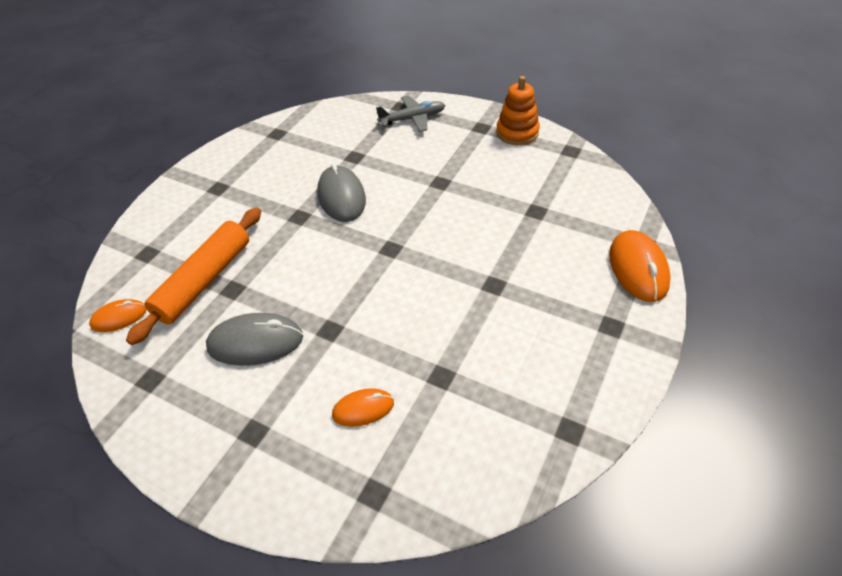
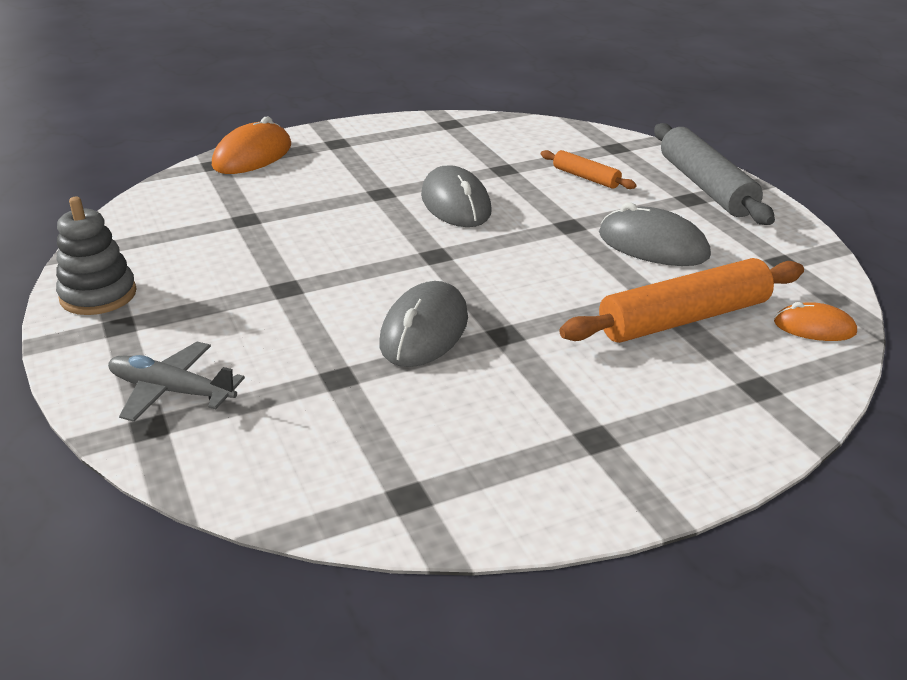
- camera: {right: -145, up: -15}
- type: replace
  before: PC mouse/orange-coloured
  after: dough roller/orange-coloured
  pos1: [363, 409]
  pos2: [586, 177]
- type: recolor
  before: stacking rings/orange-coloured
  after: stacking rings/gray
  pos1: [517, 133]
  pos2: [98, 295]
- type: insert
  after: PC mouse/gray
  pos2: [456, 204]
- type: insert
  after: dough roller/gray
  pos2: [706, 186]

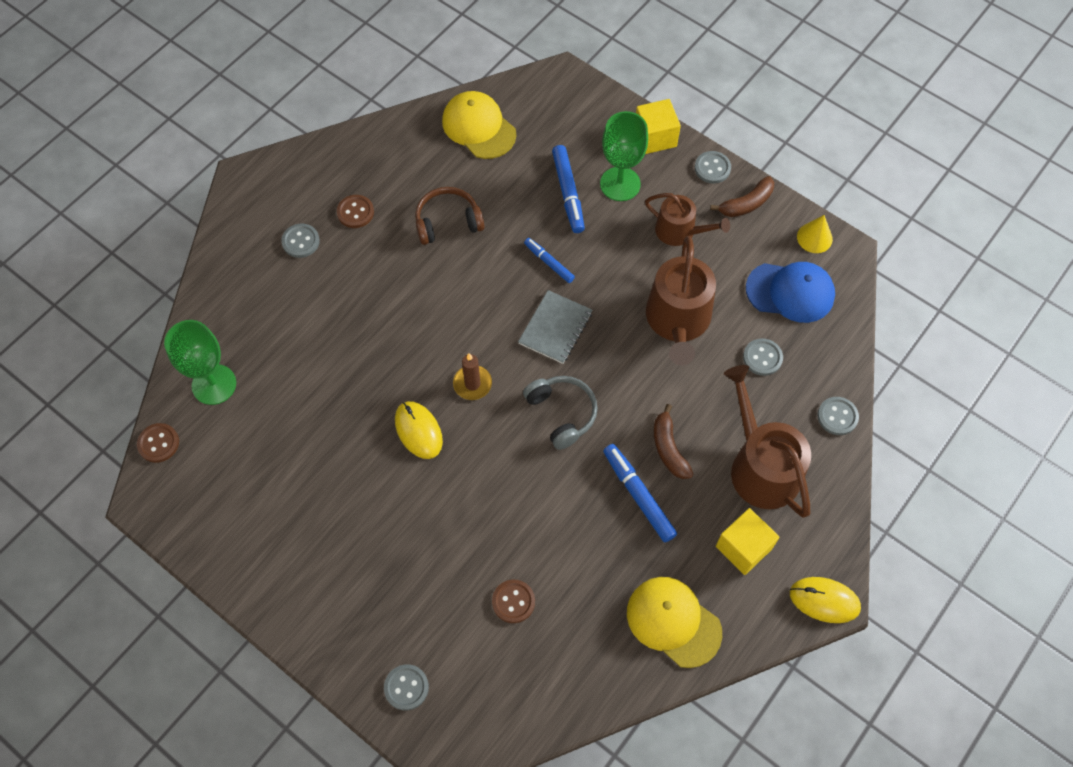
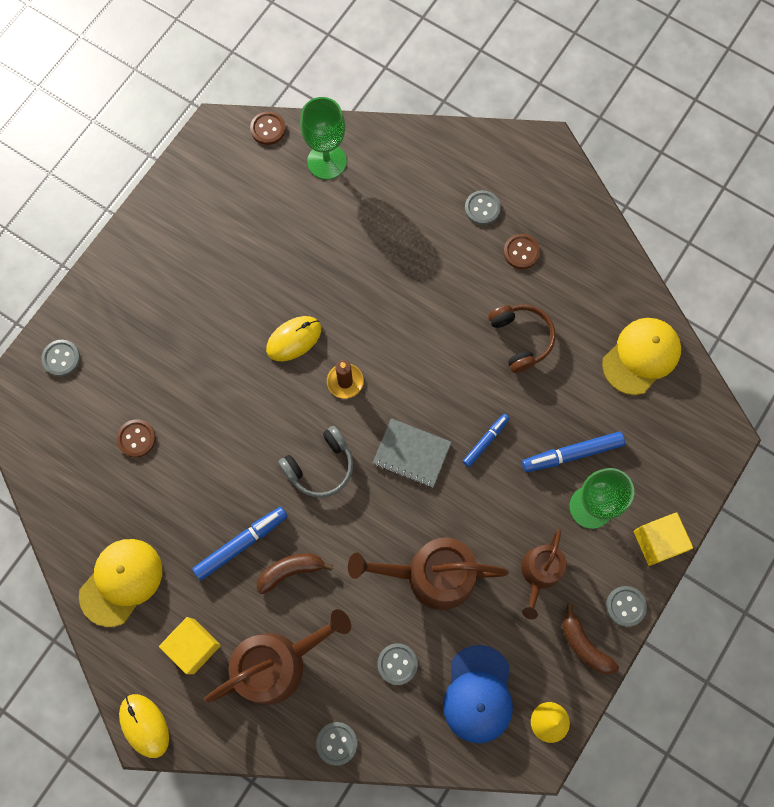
- camera: {right: 85, up: 10}
- type: rotate
  before: PC mouse/yellow
  pos1: [824, 600]
  pos2: [144, 725]
  turn: -45

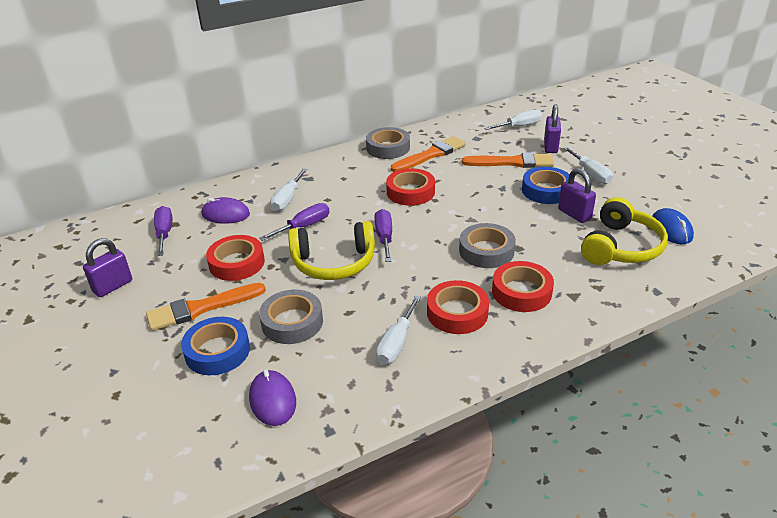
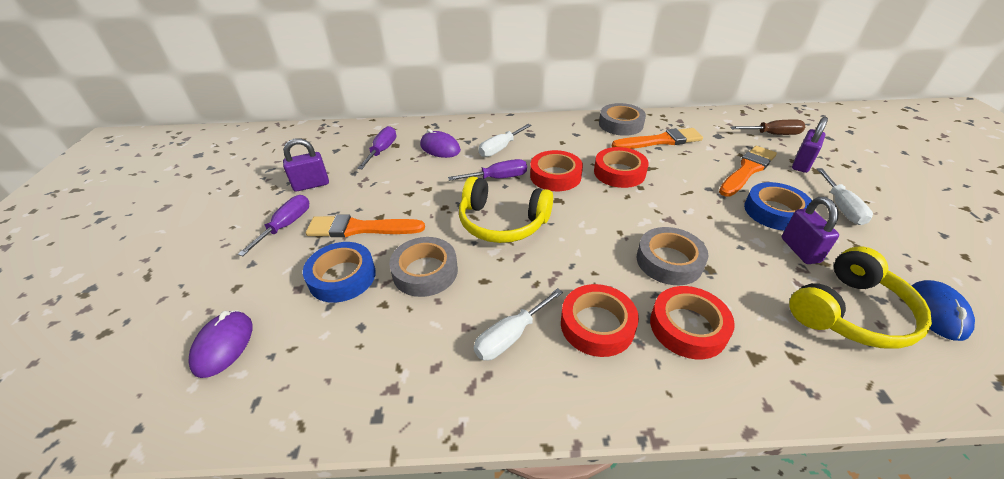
- camera: {right: 25, up: 5}
- type: move
  before: tape/crimson
  pos1: [237, 263]
  pos2: [555, 176]
- type: move
  before: PC mouse/violet
  pos1: [272, 400]
  pos2: [223, 345]
- type: move
  before: flat screwdriver/violet
  pos1: [384, 237]
  pos2: [286, 225]
- type: rotate
  before: brush/orange-coloured
  pos1: [512, 162]
  pos2: [747, 170]
  turn: -75
- type: recolor
  before: flat screwdriver/pure white
  after: flat screwdriver/dark brown
  pos1: [519, 126]
  pos2: [773, 134]

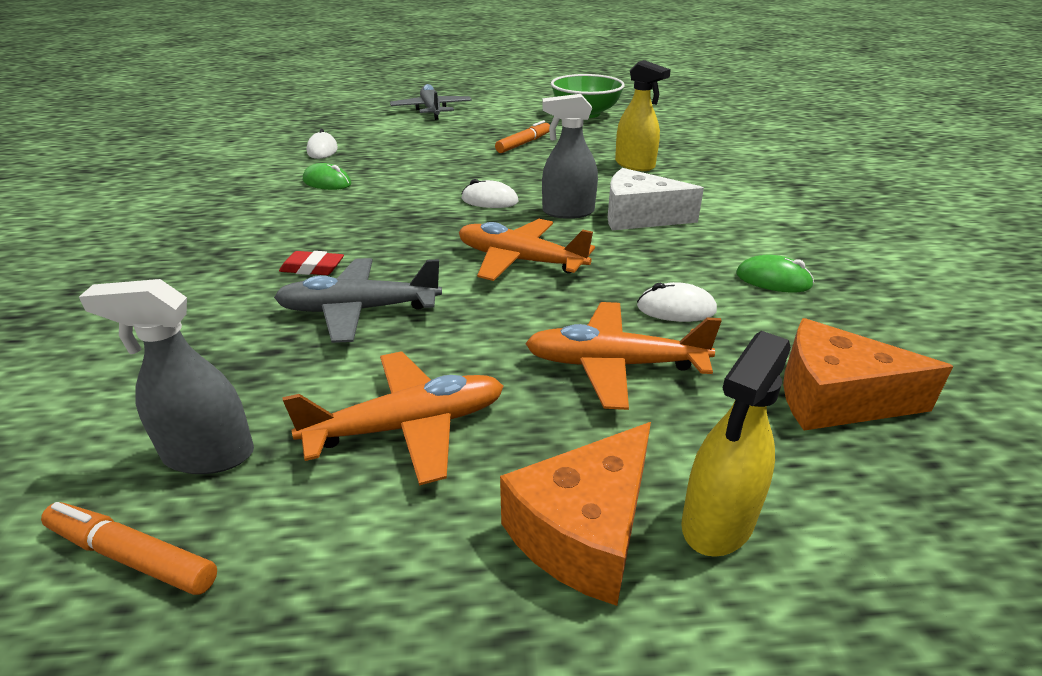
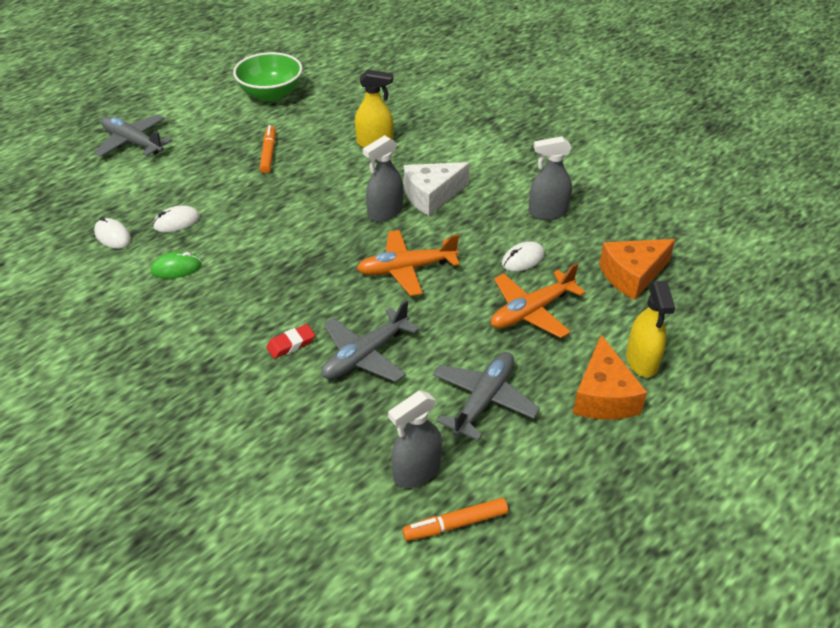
- camera: {right: -40, up: 10}
- type: recolor
  before: toy plane/orange-coloured
  after: toy plane/gray
  pos1: [408, 426]
  pos2: [484, 400]
- type: move
  before: PC mouse/pure white
  pos1: [489, 200]
  pos2: [176, 222]
- type: replace
  before: PC mouse/emerald
  after: sprayer/gray
  pos1: [773, 280]
  pos2: [547, 212]

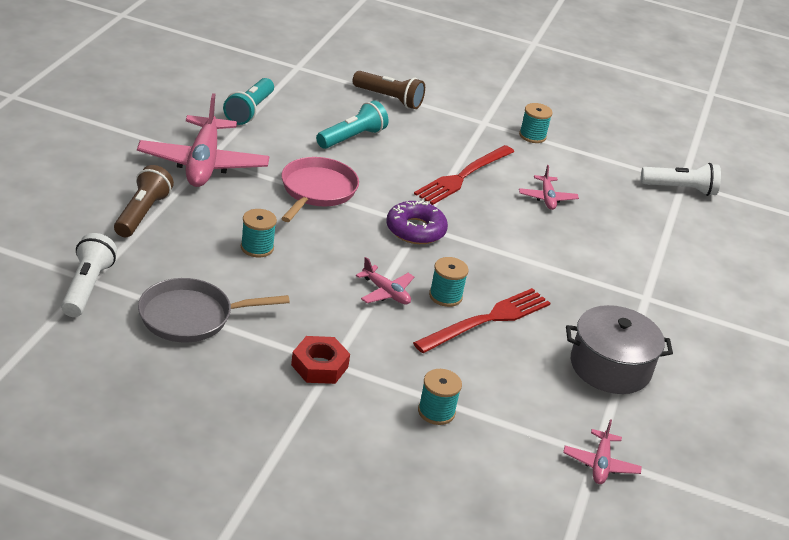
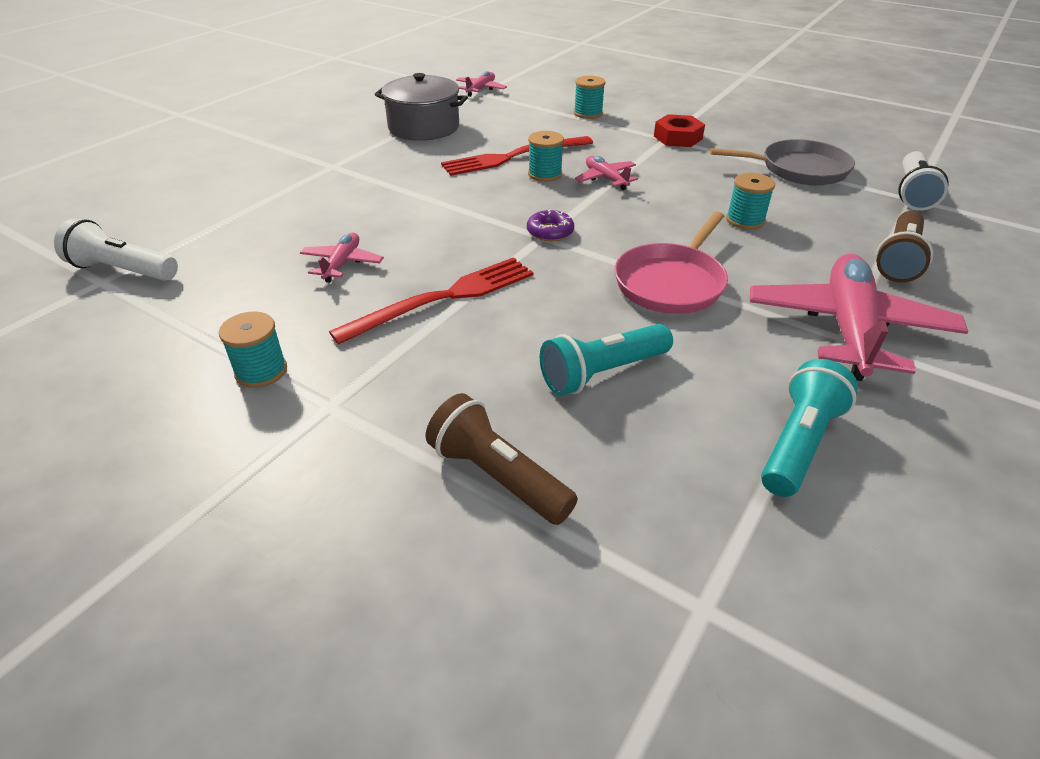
- camera: {right: -160, up: 5}
- type: resize
  before: glazed donut/violet
  pos1: [415, 230]
  pos2: [550, 232]
  scale: 0.62

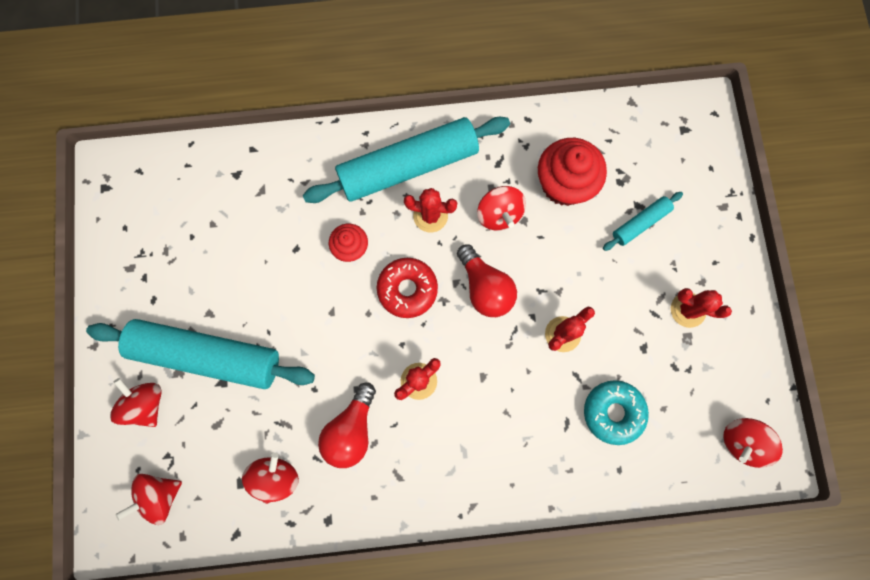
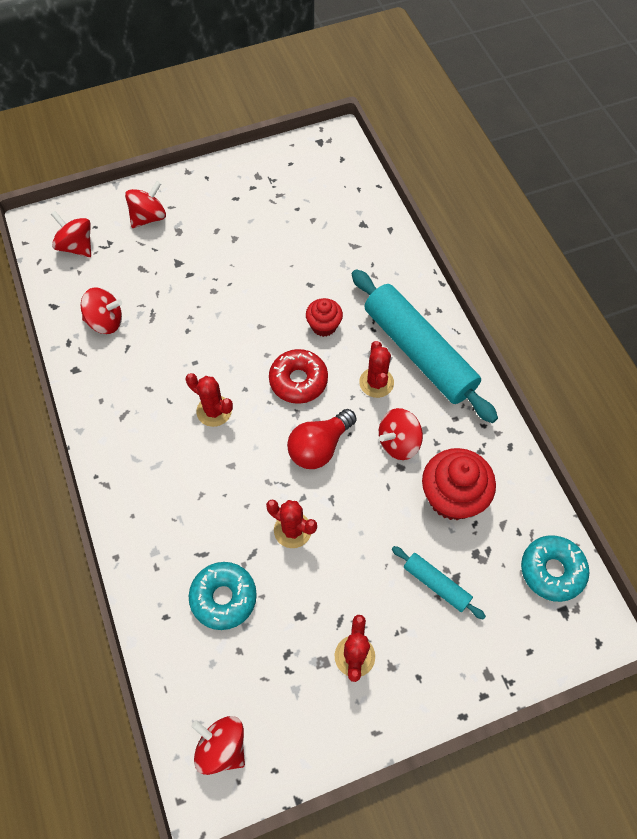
- camera: {right: 75, up: -15}
- type: delete
  before: dough roller/aqua
  pos1: [207, 356]
- type: delete
  before: light bulb/crimson
  pos1: [351, 430]
- type: insert
  after: glazed donut/aqua
  pos2: [552, 571]

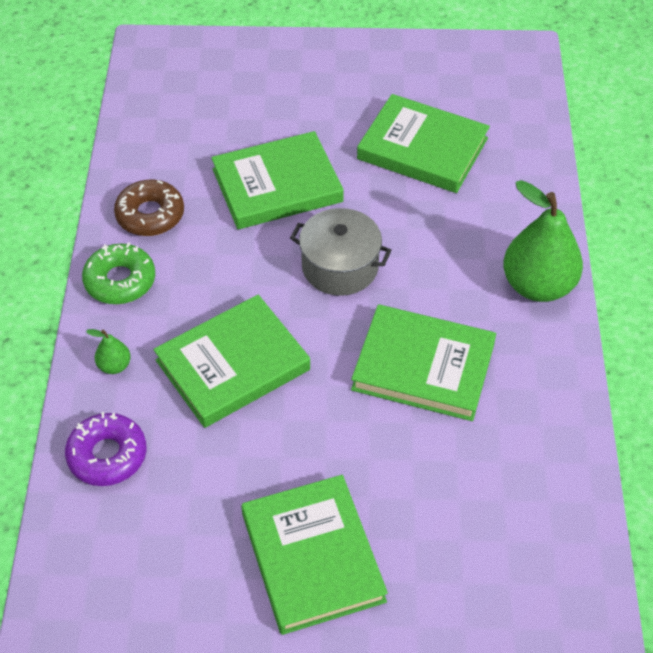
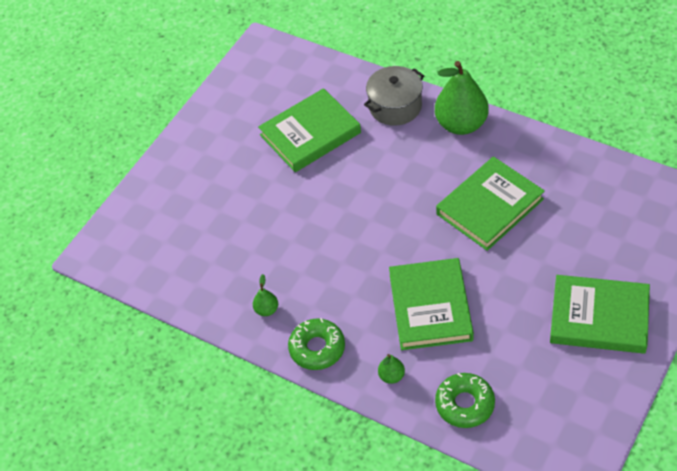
- camera: {right: -55, up: 0}
- type: recolor
  before: glazed donut/violet
  after: glazed donut/emerald
  pos1: [107, 455]
  pos2: [465, 404]
- type: replace
  before: glazed donut/dark brown
  after: pear/emerald
  pos1: [150, 215]
  pos2: [266, 310]
- type: delete
  before: book/emerald
  pos1: [277, 185]
- type: move
  before: cooking pot/gray
  pos1: [340, 267]
  pos2: [395, 106]

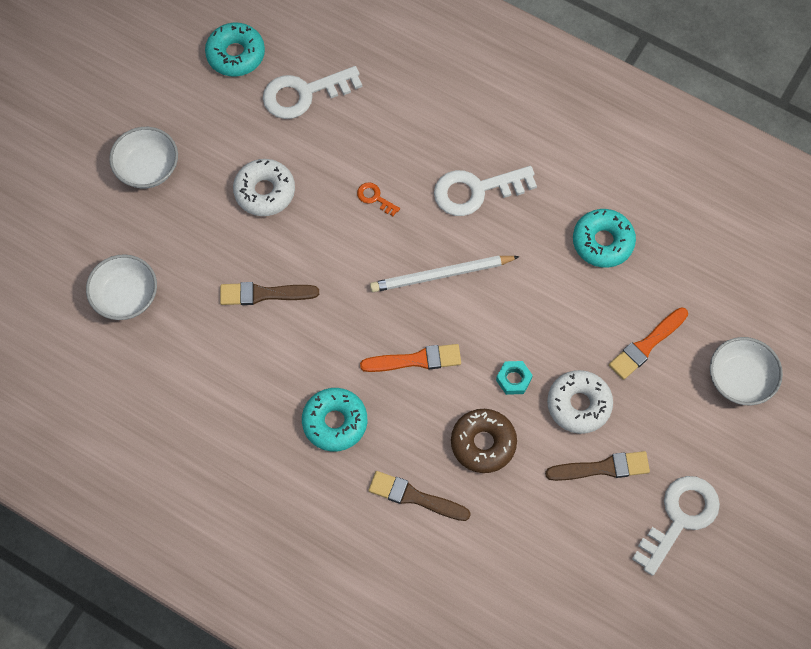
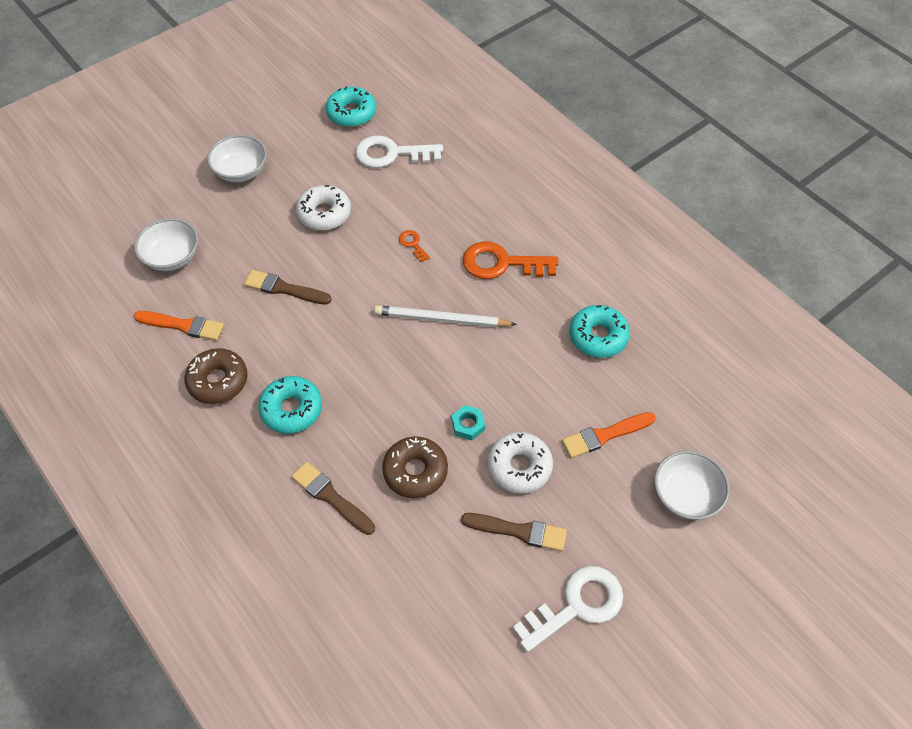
- camera: {right: 20, up: -10}
- type: move
  before: brush/orange-coloured
  pos1: [416, 360]
  pos2: [183, 326]
- type: recolor
  before: key/pure white
  after: key/orange-coloured
  pos1: [476, 191]
  pos2: [501, 263]
- type: insert
  after: glazed donut/dark brown
  pos2: [218, 381]

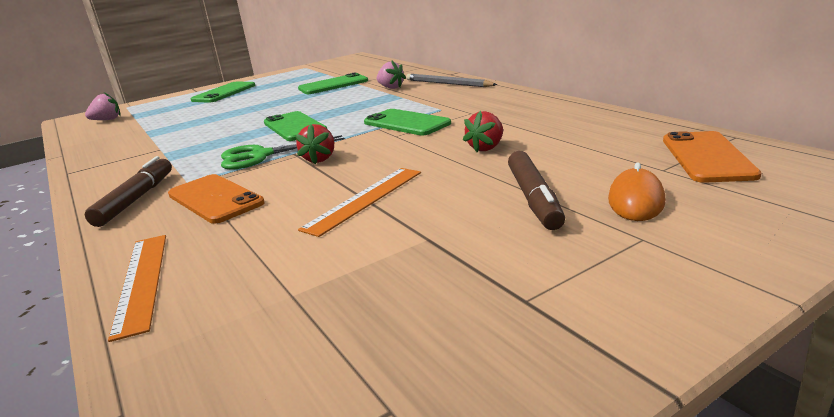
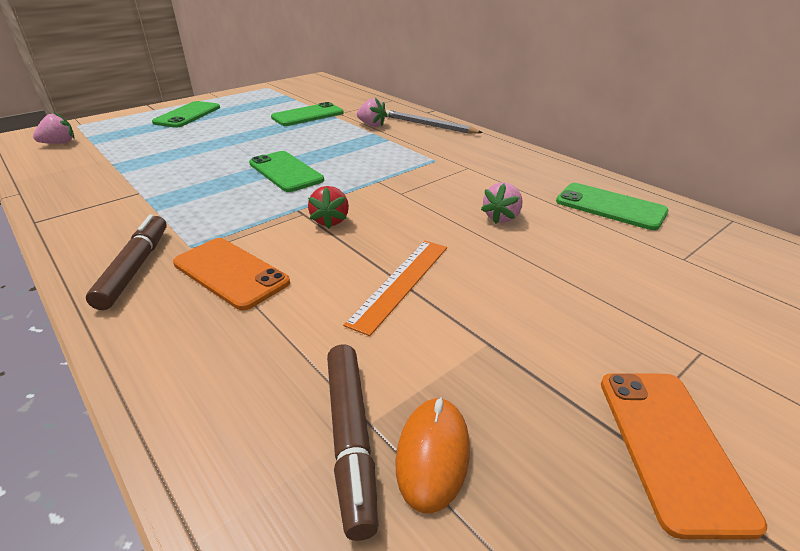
- camera: {right: -10, up: 10}
- type: delete
  before: ruler/orange-coloured
  pos1: [141, 281]
- type: delete
  before: pair of scissors/emerald
  pos1: [260, 156]
- type: move
  before: smartphone/emerald
  pos1: [406, 123]
  pos2: [610, 206]
- type: recolor
  before: berry/crimson
  after: berry/rosy
  pos1: [486, 148]
  pos2: [501, 217]
- type: move
  before: marker pen/dark brown
  pos1: [534, 198]
  pos2: [351, 439]
- type: move
  before: PC mouse/orange-coloured
  pos1: [636, 200]
  pos2: [433, 454]
- type: move
  before: smartphone/orange-coloured
  pos1: [707, 157]
  pos2: [671, 446]

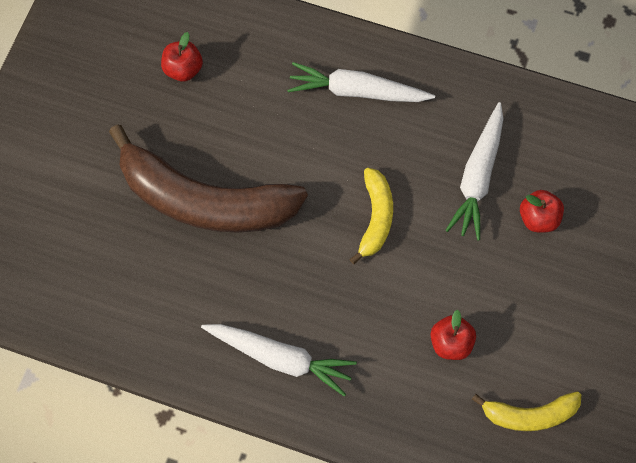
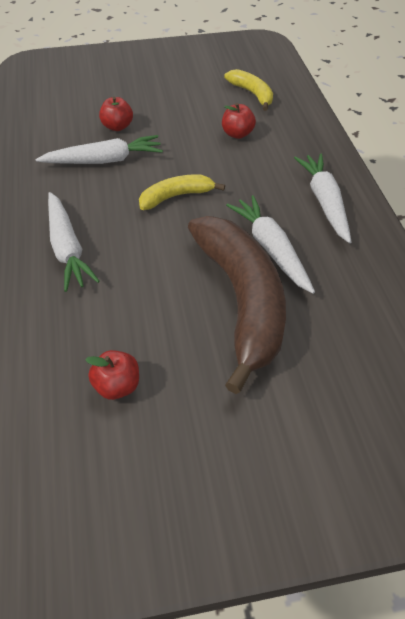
- camera: {right: -120, up: -20}
- type: insert
  after: carrot/pure white
  pos2: [271, 249]

